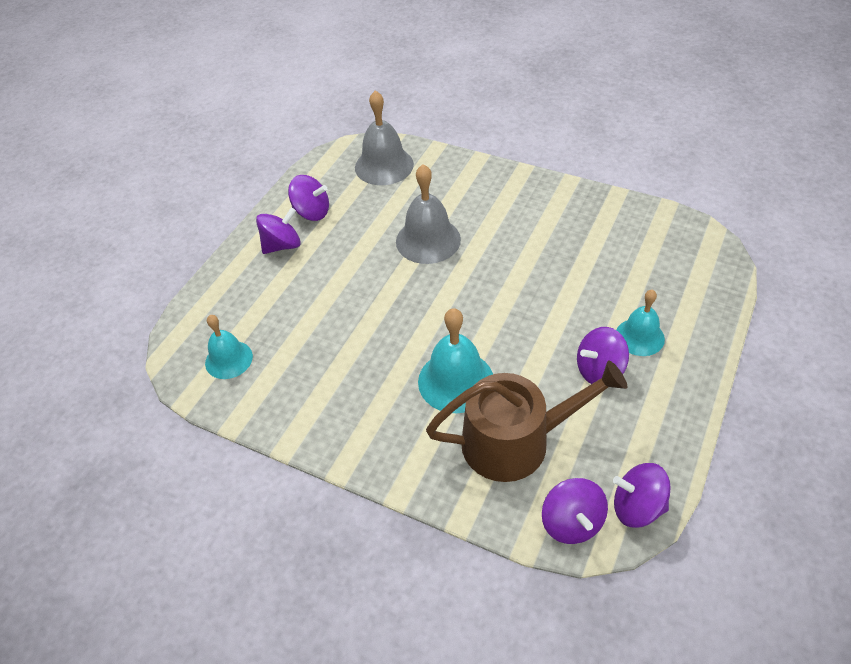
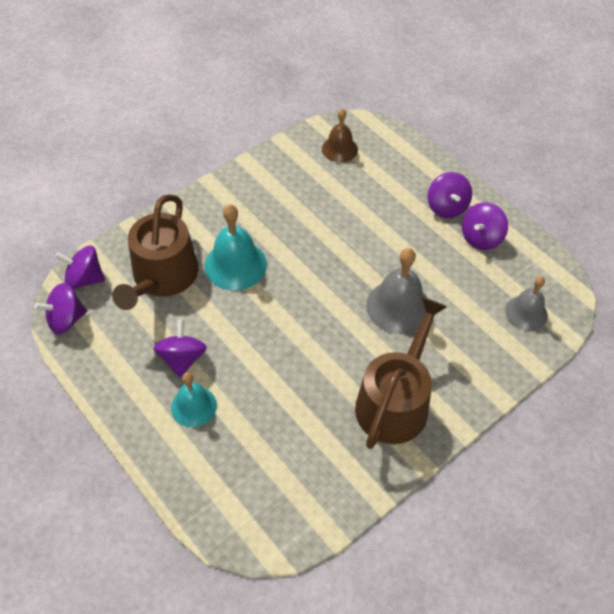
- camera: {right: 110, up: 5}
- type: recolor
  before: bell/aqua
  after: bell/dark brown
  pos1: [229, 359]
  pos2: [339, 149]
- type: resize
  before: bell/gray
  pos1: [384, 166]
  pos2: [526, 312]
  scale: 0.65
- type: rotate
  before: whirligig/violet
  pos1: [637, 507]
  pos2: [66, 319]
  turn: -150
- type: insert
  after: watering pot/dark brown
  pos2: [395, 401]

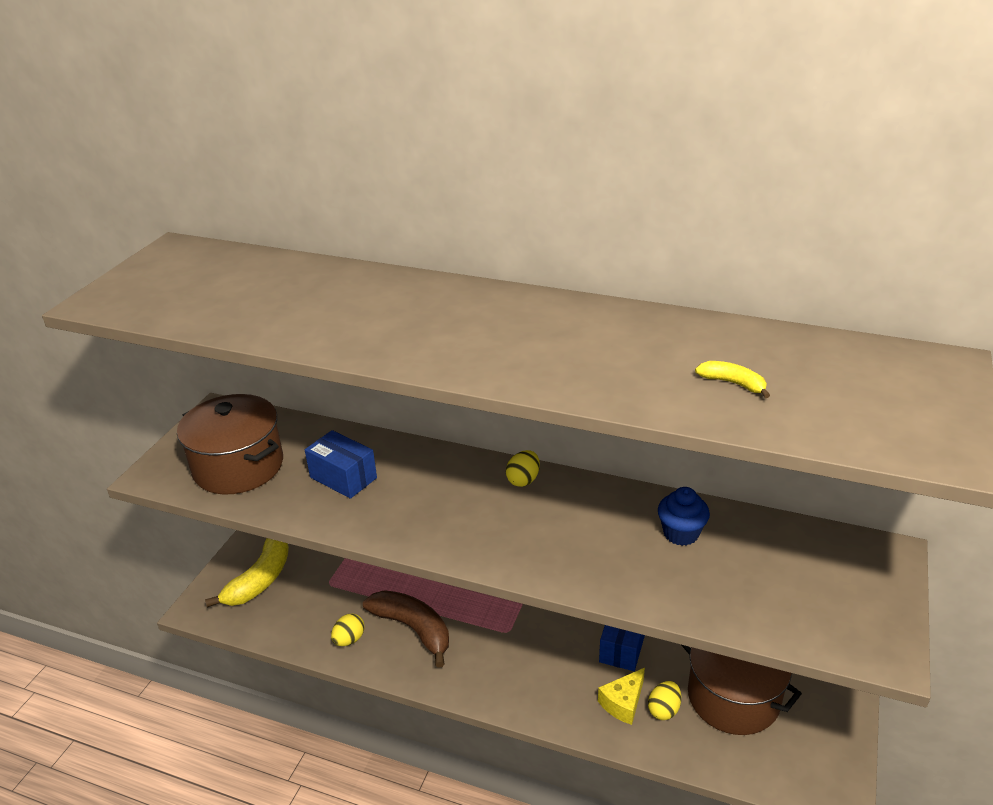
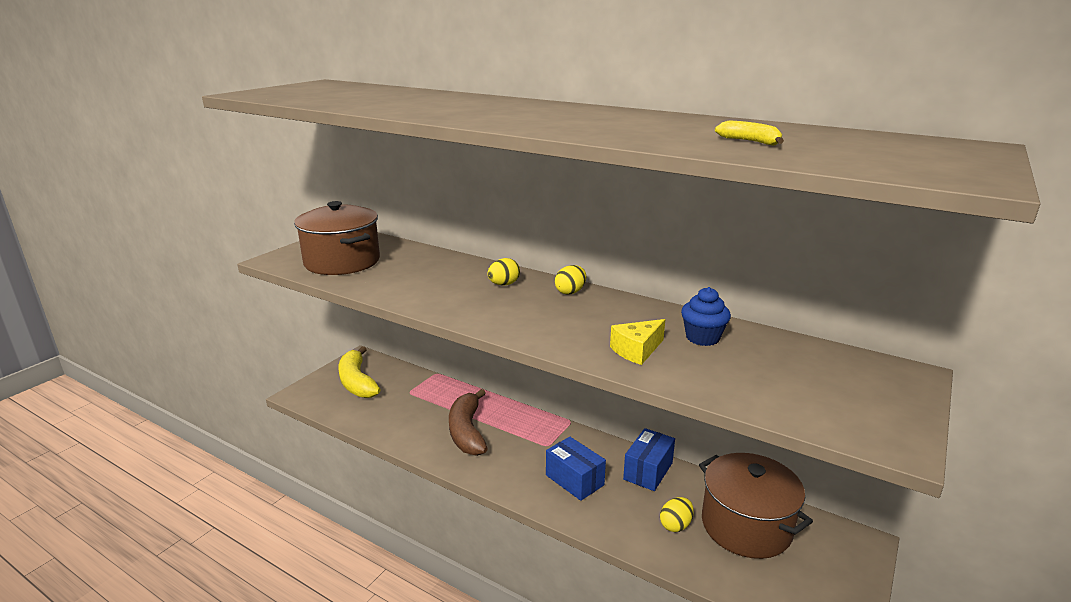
- camera: {right: 10, up: -10}
- type: rotate
  before: toy banana/yellow
  pos1: [260, 579]
  pos2: [357, 382]
  turn: 120
- type: move
  before: parcel/blue
  pos1: [343, 478]
  pos2: [574, 480]
- type: move
  before: toy egg/yellow
  pos1: [349, 639]
  pos2: [504, 284]
- type: rotate
  before: toy banana/dark brown
  pos1: [413, 629]
  pos2: [467, 432]
  turn: -150
- type: move
  before: piece of cheese/yellow
  pos1: [623, 703]
  pos2: [637, 350]

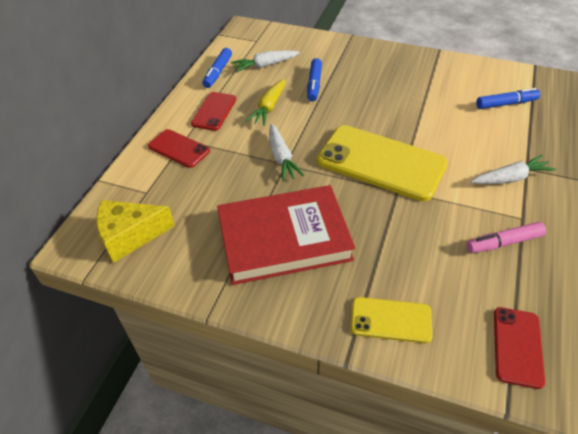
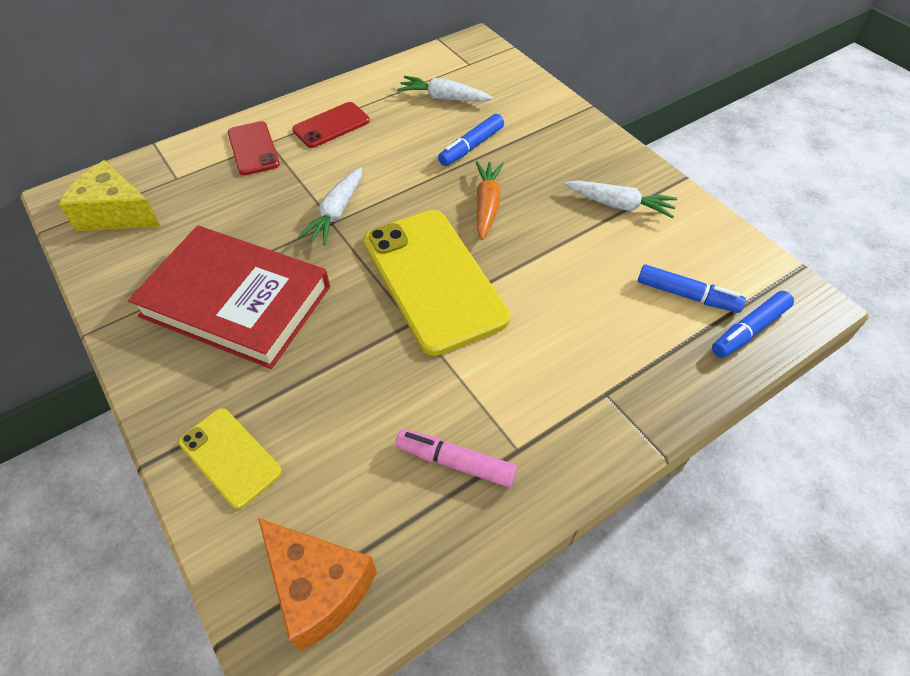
- camera: {right: 35, up: 5}
- type: move
  before: marker pen/blue
  pos1: [218, 72]
  pos2: [749, 330]
- type: delete
  before: carrot/yellow
  pos1: [268, 107]
- type: move
  before: carrot/pure white
  pos1: [510, 178]
  pos2: [620, 205]
- type: replace
  before: smartphone/crimson
  after: piece of cheese/orange-coloured
  pos1: [517, 346]
  pos2: [318, 587]
- type: insert
  after: carrot/orange-coloured
  pos2: [487, 205]

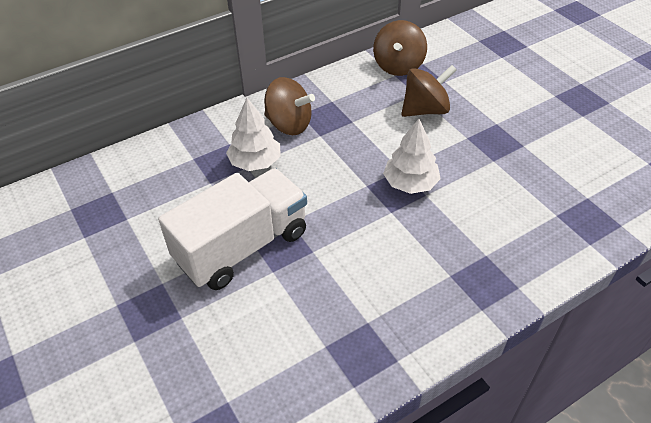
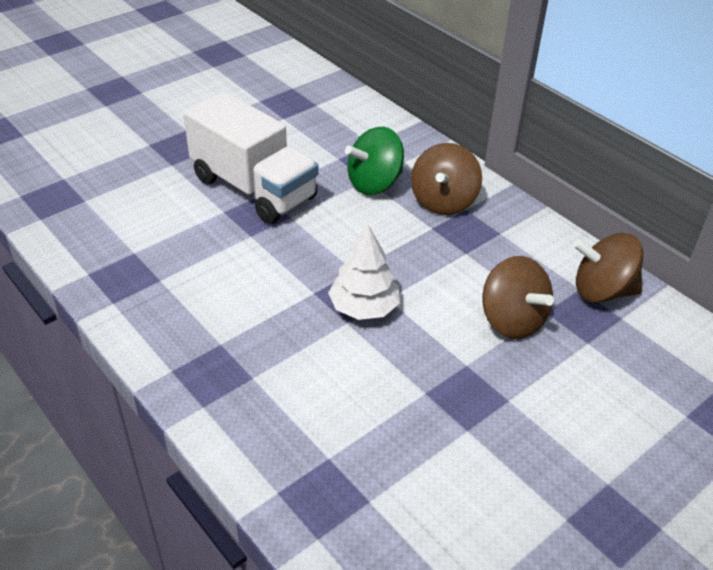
- camera: {right: 80, up: -5}
- type: replace
  before: toy tree/pure white
  after: whirligig/emerald
  pos1: [255, 162]
  pos2: [374, 183]

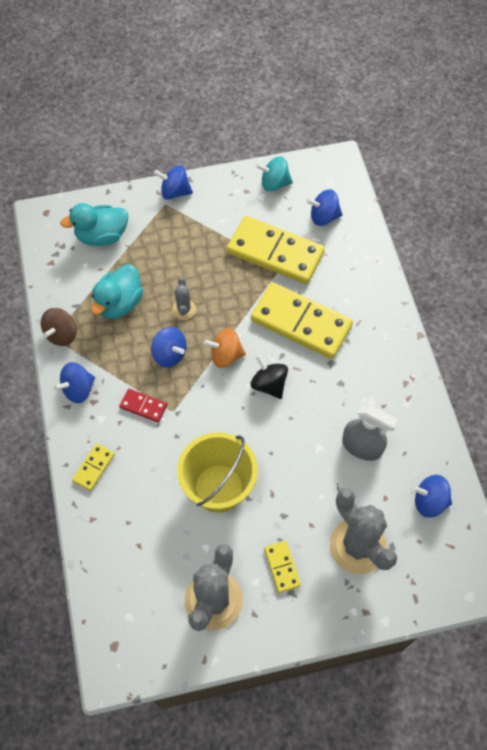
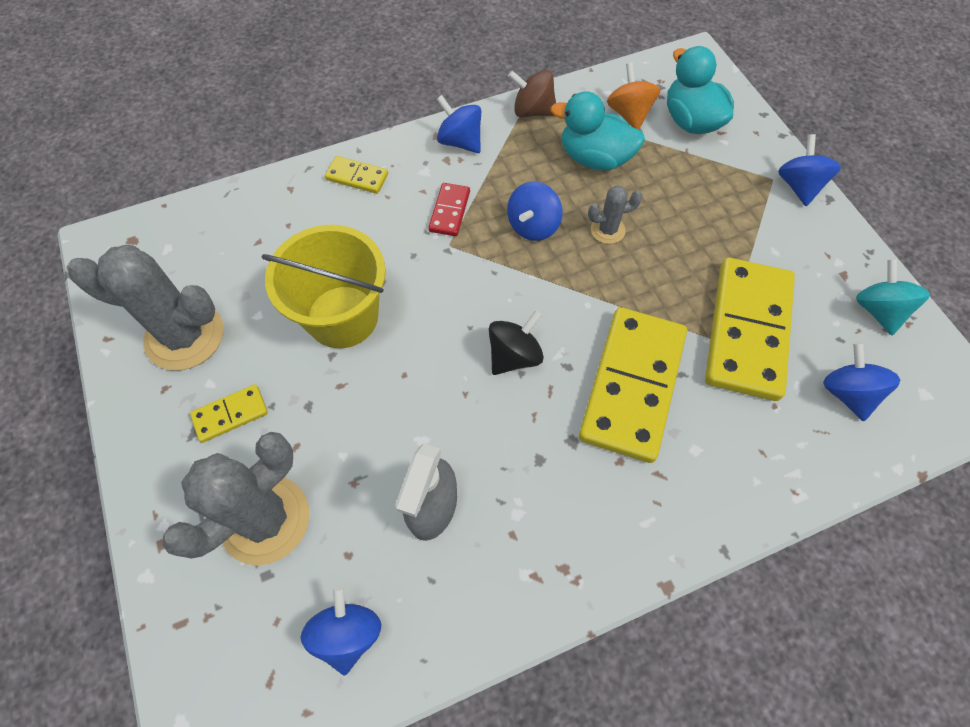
- camera: {right: 80, up: 0}
- type: move
  before: whirligig/orange-coloured
  pos1: [225, 355]
  pos2: [629, 114]

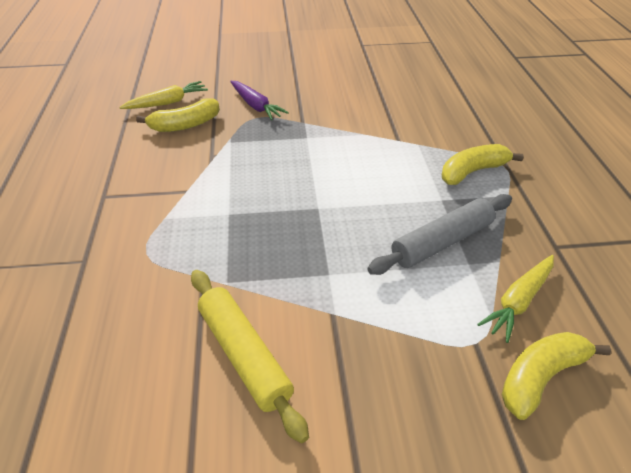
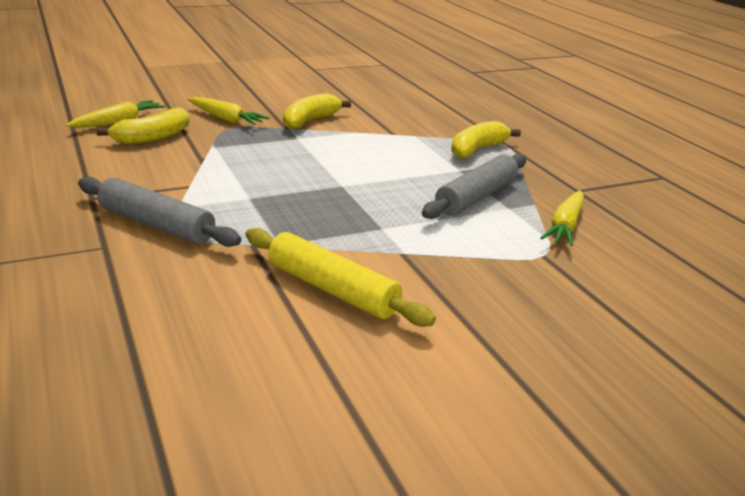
- camera: {right: -20, up: -15}
- type: recolor
  before: carrot/violet
  after: carrot/yellow
  pos1: [256, 106]
  pos2: [226, 119]
- type: move
  before: toy banana/yellow
  pos1: [540, 377]
  pos2: [310, 121]
- type: insert
  after: dough roller/gray
  pos2: [156, 224]

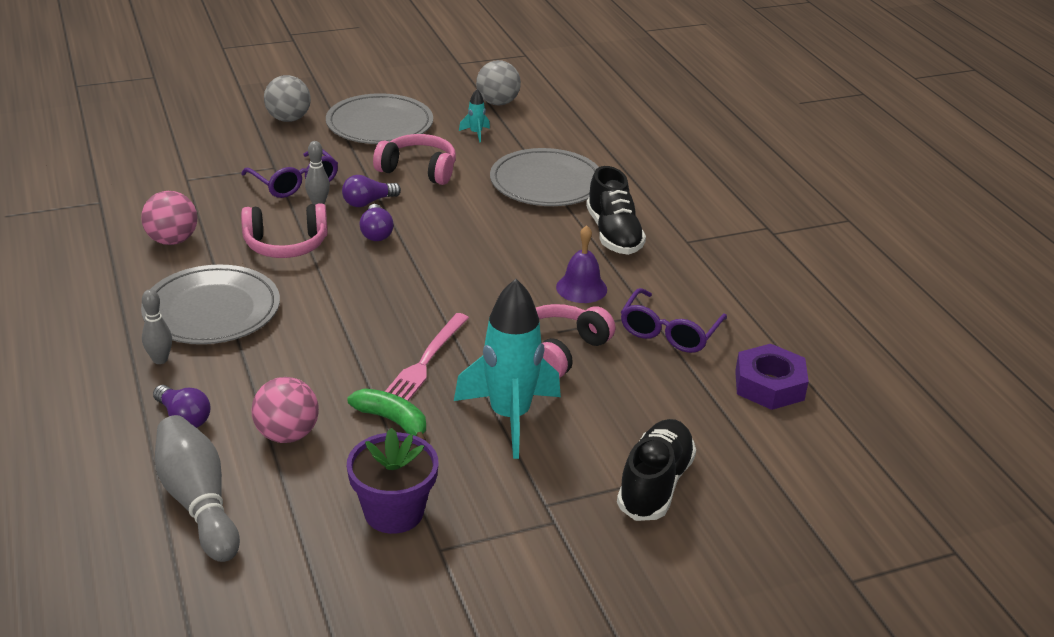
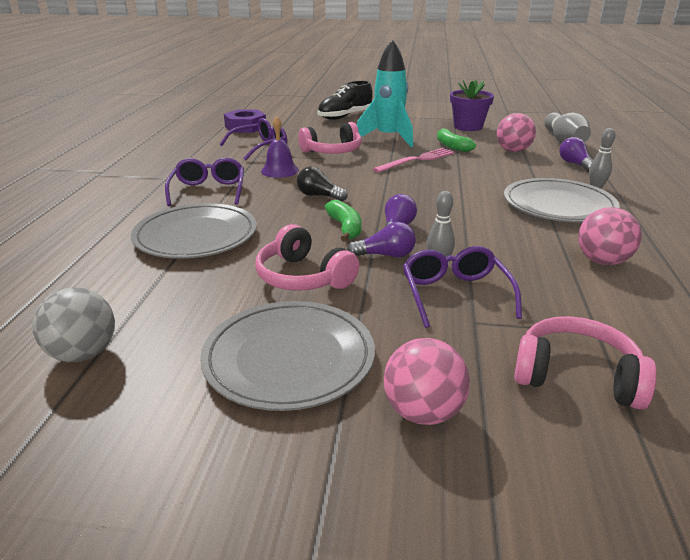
- camera: {right: -150, up: -5}
- type: move
  before: headset/rosy
  pos1: [286, 245]
  pos2: [576, 376]
- type: recolor
  before: play ball/gray
  after: play ball/rosy
  pos1: [288, 119]
  pos2: [423, 412]
- type: delete
  before: toy rocket/aqua
  pos1: [476, 133]
- type: replace
  before: shoe/black
  after: glasses/violet
  pos1: [613, 234]
  pos2: [208, 191]
- type: insert
  after: light bulb/black
  pos2: [319, 196]
- type: insert
  after: toy banana/emerald
  pos2: [345, 228]

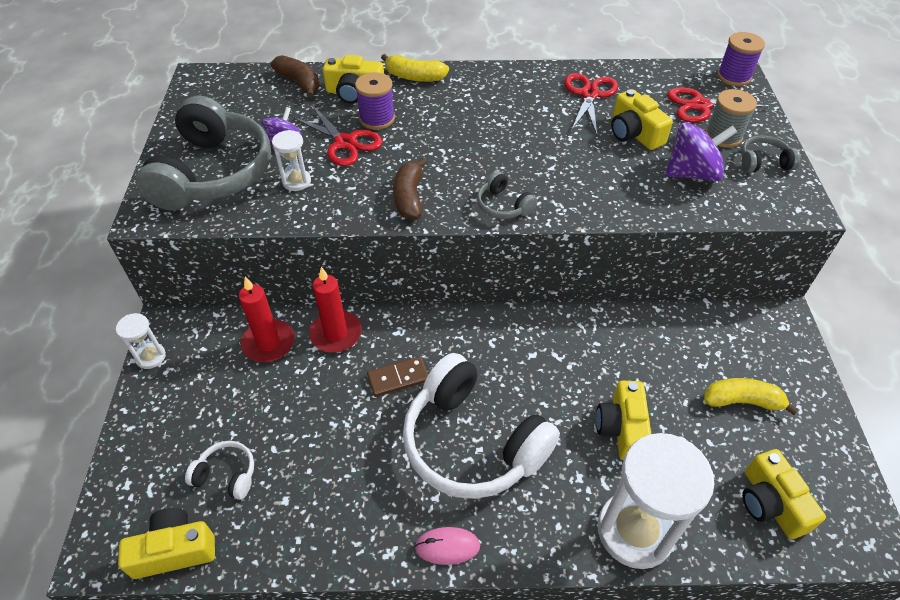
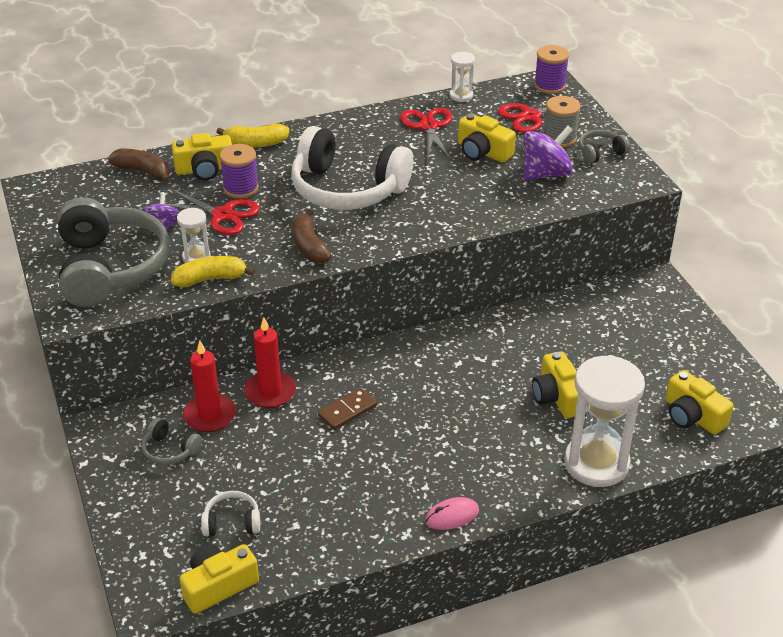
- camera: {right: -20, up: -10}
- type: move
  before: hourglass/pure white
  pos1: [150, 357]
  pos2: [461, 96]
- type: move
  before: headset/pure white
  pos1: [472, 442]
  pos2: [347, 189]
- type: move
  before: headset/gray
  pos1: [503, 206]
  pos2: [170, 450]
- type: move
  before: toy banana/yellow
  pos1: [742, 401]
  pos2: [210, 279]

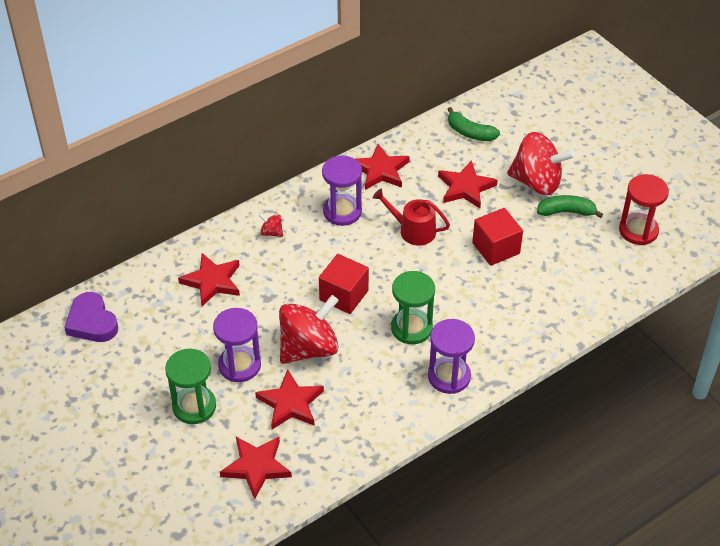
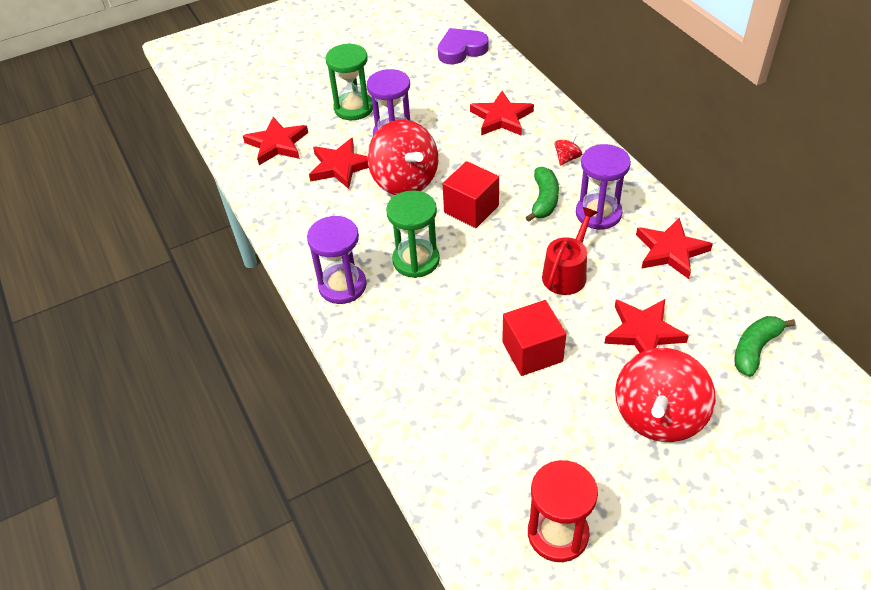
- camera: {right: 100, up: 0}
- type: move
  before: toy banana/emerald
  pos1: [566, 212]
  pos2: [544, 200]

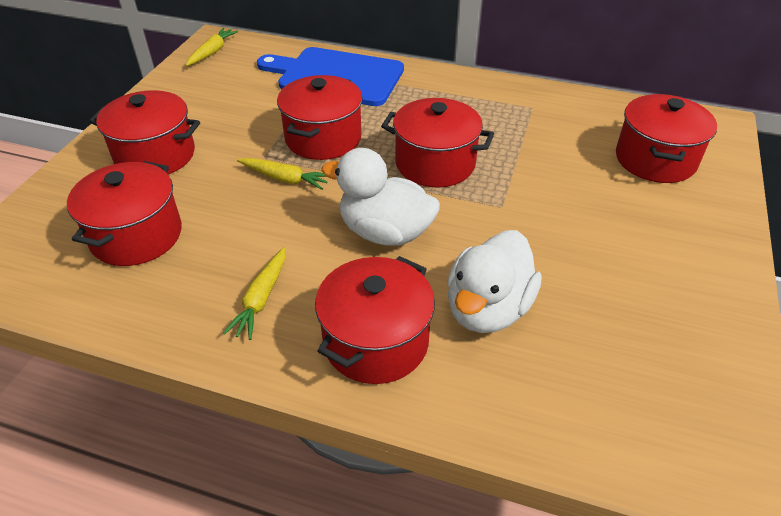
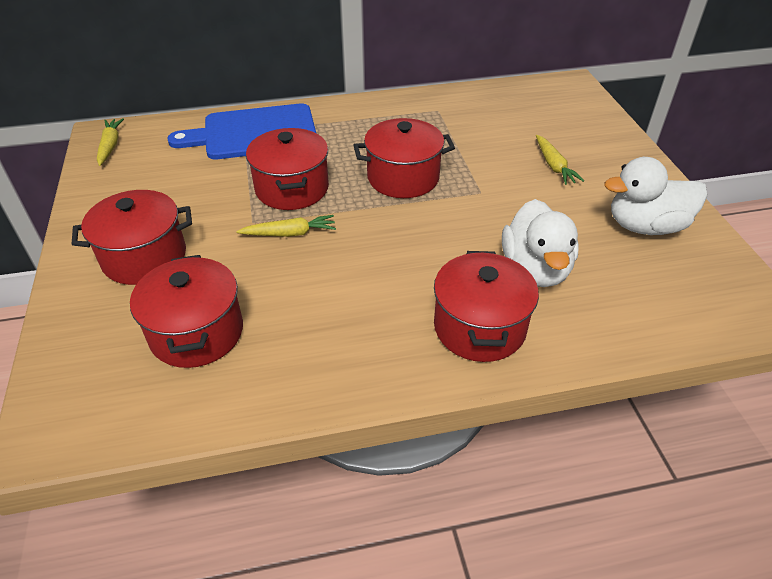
- camera: {right: -30, up: 0}
- type: move
  before: carrot/yellow
  pos1: [261, 299]
  pos2: [554, 166]
- type: move
  before: duck/pure white
  pos1: [385, 232]
  pos2: [645, 226]
- type: delete
  before: cooking pot/crimson
  pos1: [655, 159]

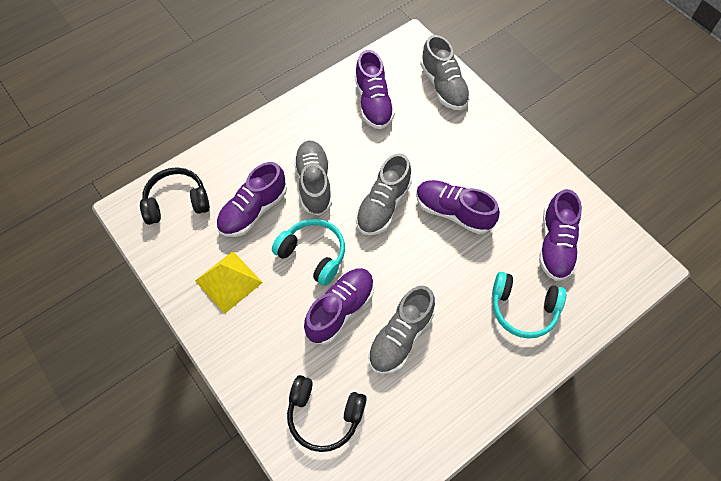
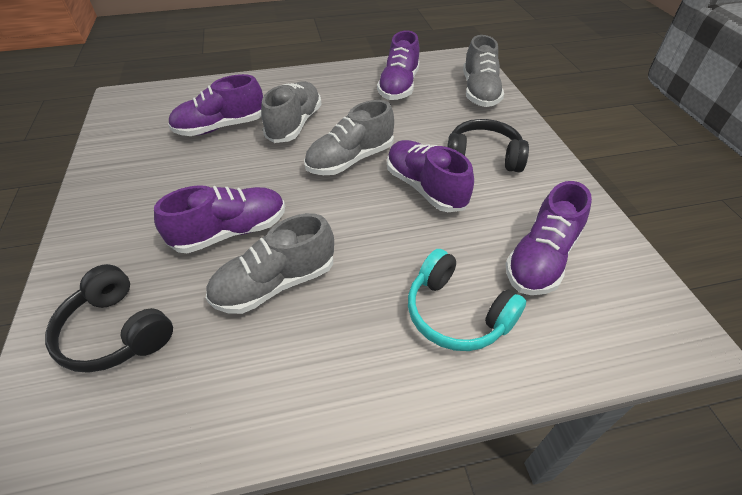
- camera: {right: 25, up: -15}
- type: move
  before: headset/black
  pos1: [177, 202]
  pos2: [483, 156]
- type: delete
  before: solid pyramid/yellow
  pos1: [228, 281]
- type: delete
  before: headset/aqua
  pos1: [313, 254]

